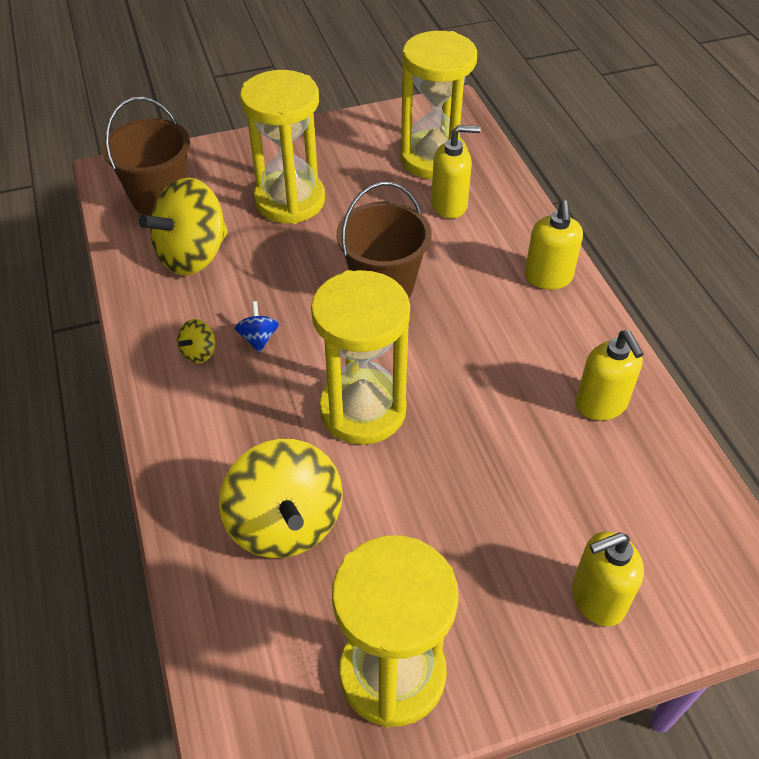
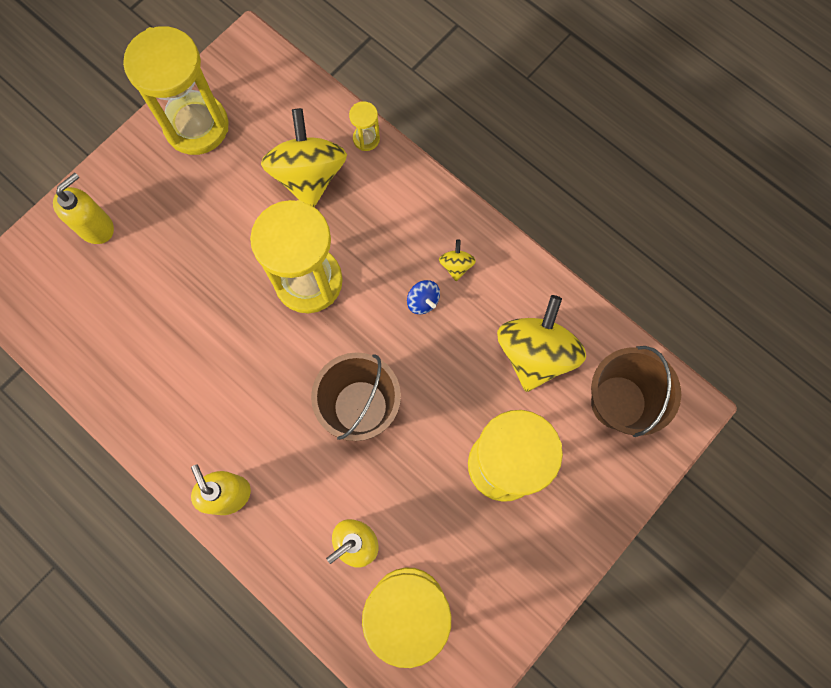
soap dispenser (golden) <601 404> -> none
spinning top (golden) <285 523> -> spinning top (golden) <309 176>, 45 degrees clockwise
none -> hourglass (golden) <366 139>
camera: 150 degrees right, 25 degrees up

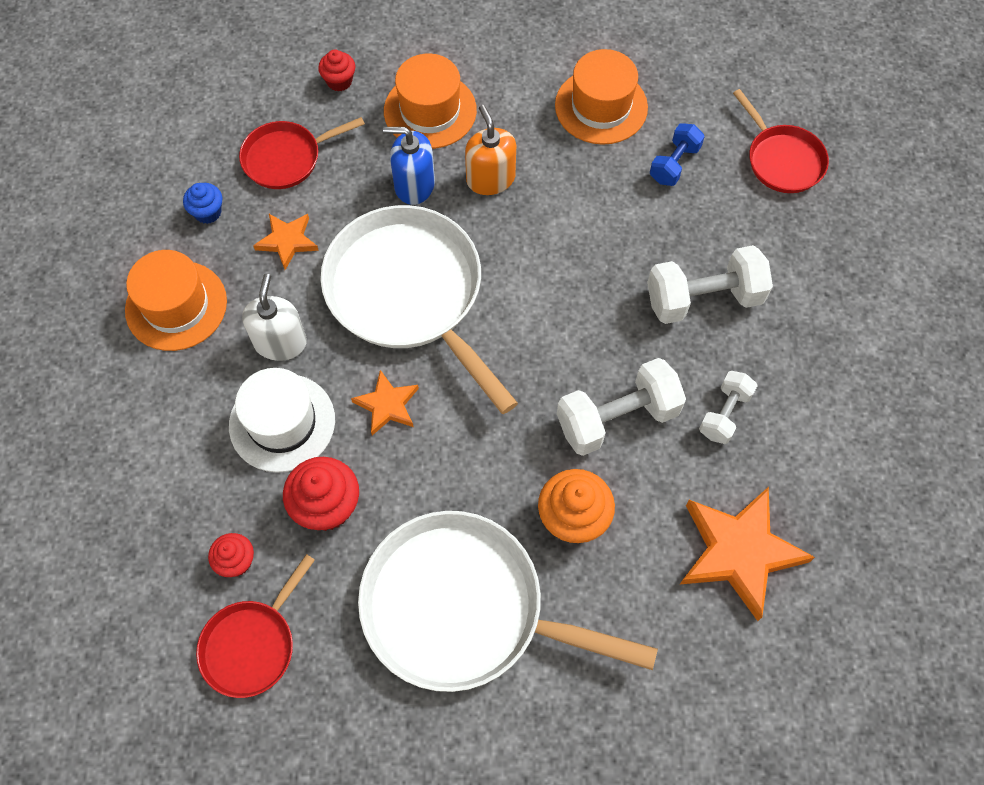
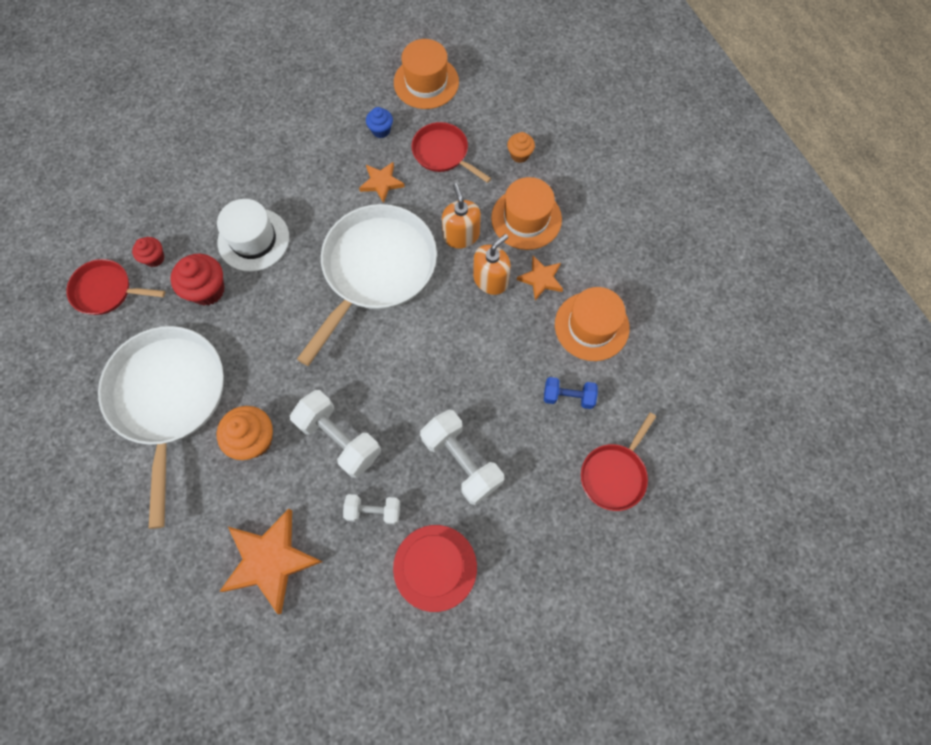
muffin (scarlet) <339 81> -> muffin (orange) <519 155>
soap dispenser (blue) <414 185> -> soap dispenser (orange) <461 235>
tall hat (orange) <176 305> -> tall hat (orange) <426 82>, move
soap dispenser (white) <280 342> -> none
star (orange) <387 405> -> star (orange) <541 279>, move
none -> tall hat (scarlet) <435 567>
camera: 65 degrees right, 5 degrees up

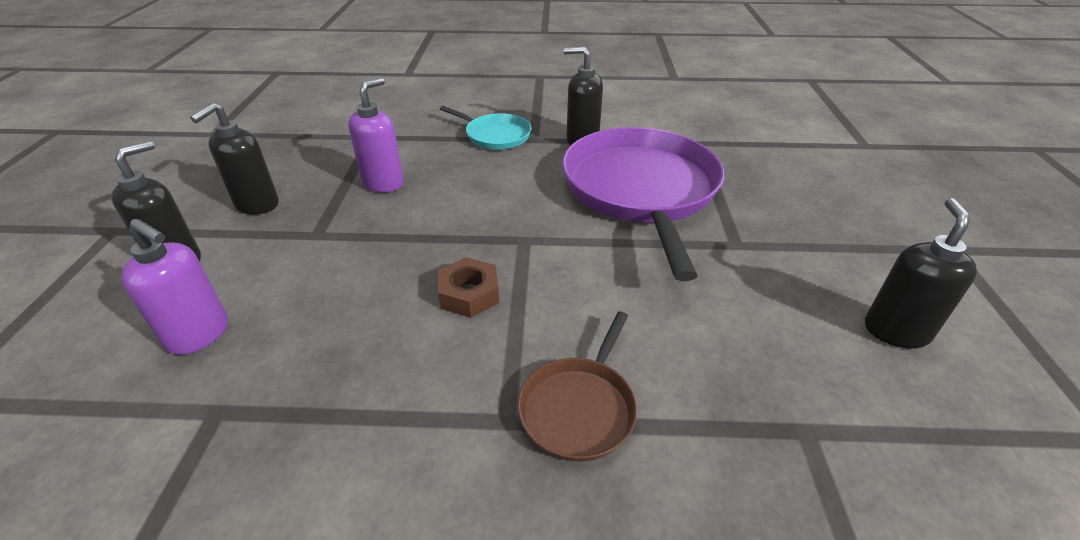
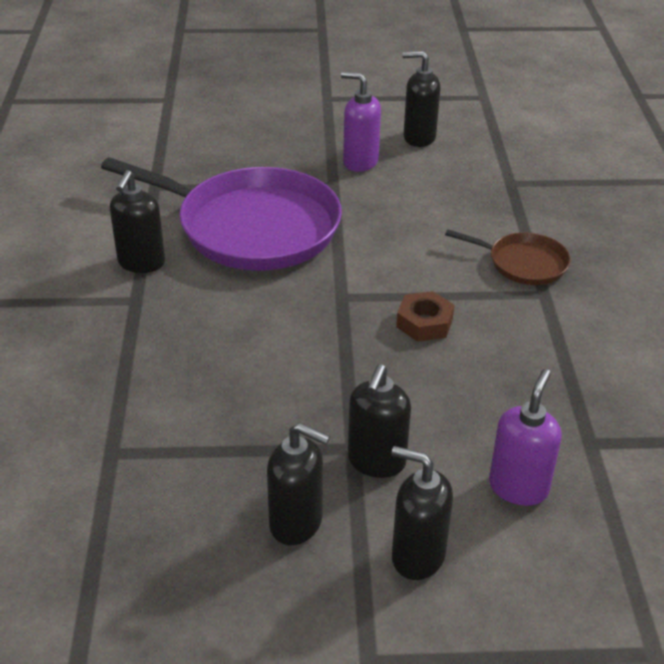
soap dispenser (purple) <383 183> -> soap dispenser (purple) <360 162>, move
frying pan (turquoise) <495 135> -> none
frying pan (purple) <641 190> -> frying pan (purple) <251 227>, 150 degrees counterclockwise
none -> soap dispenser (ebony) <376 462>
camera: 95 degrees left, 0 degrees up

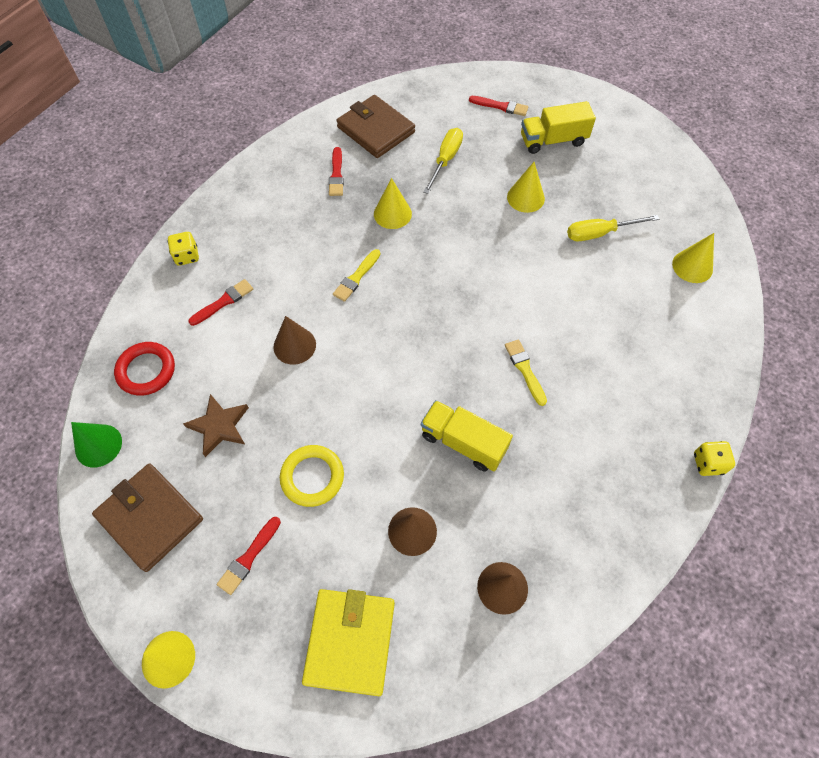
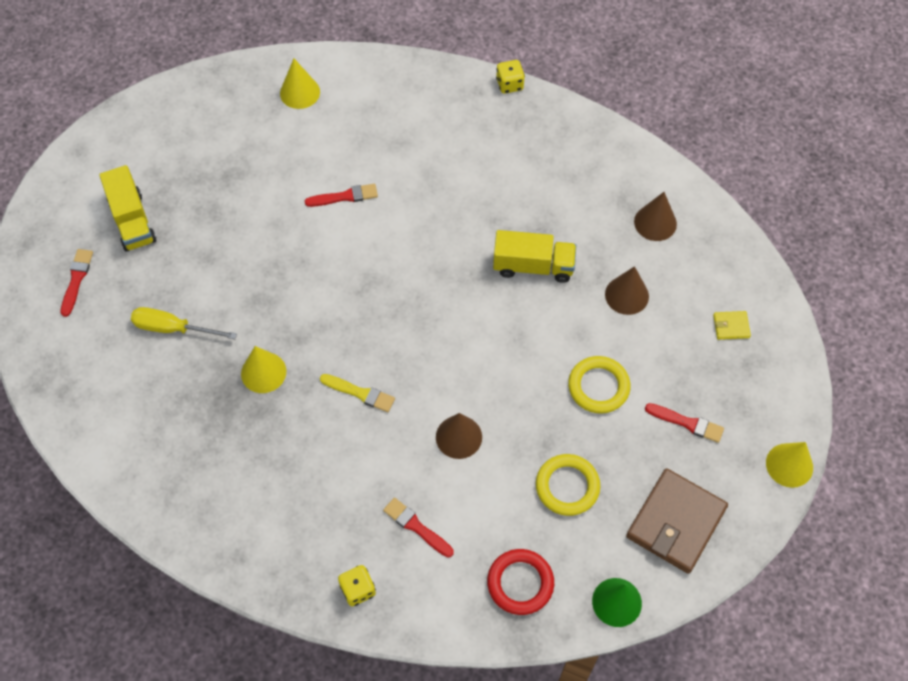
card wallet (russet) <376 130> -> none
paintbrush (scarlet) <336 174> -> paintbrush (scarlet) <345 196>, move
cone shape (golden) <525 197> -> none
hand screwdriver (golden) <599 233> -> none
paintbrush (golden) <525 370> -> none
star (russet) <219 426> -> torus (golden) <567 486>
toy truck (golden) <463 442> -> toy truck (golden) <533 266>, 105 degrees counterclockwise
card wallet (golden) <350 641> -> card wallet (golden) <731 326>, x0.43
camera: 100 degrees left, 0 degrees up

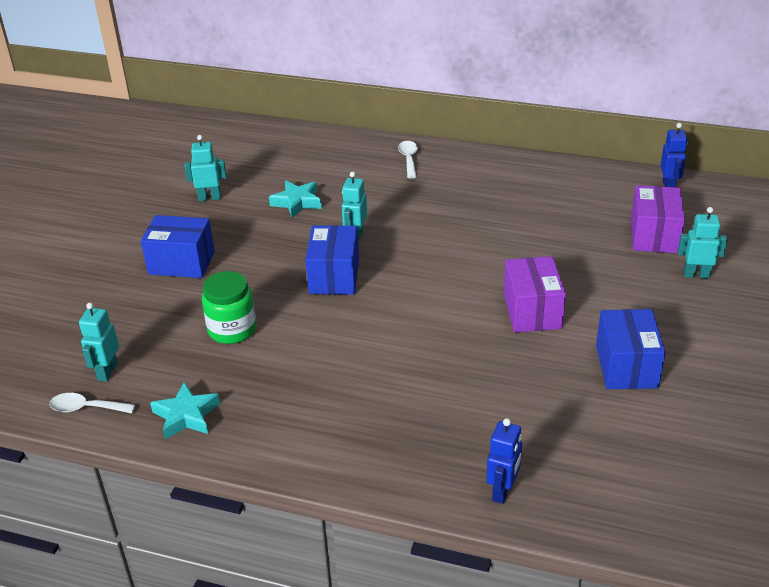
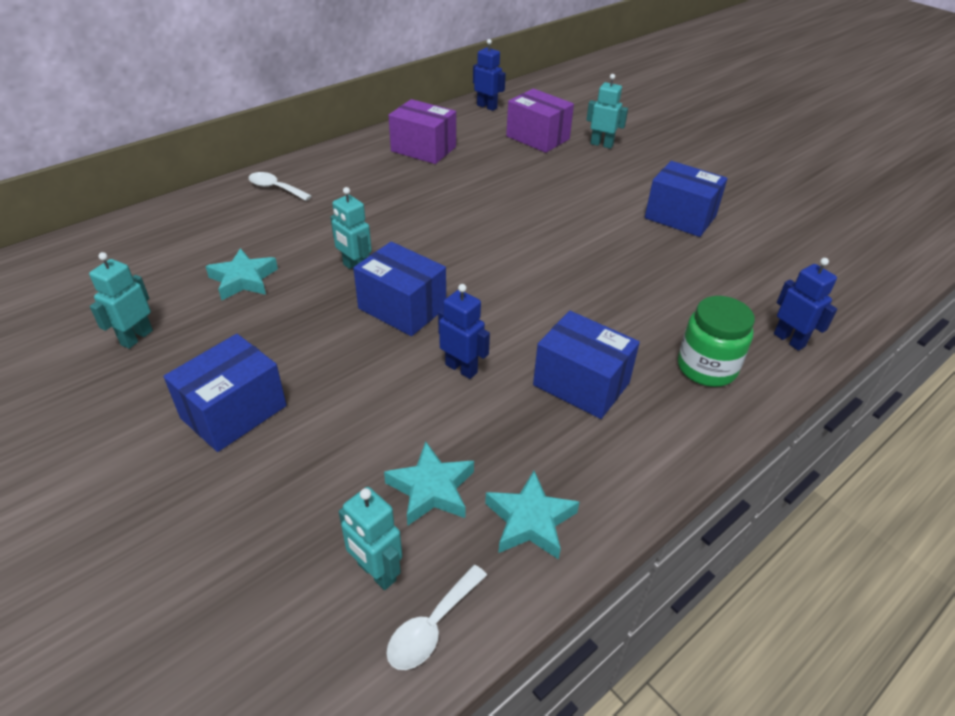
robot figure (turquoise) <696 275> -> robot figure (turquoise) <601 144>, 75 degrees clockwise
parcel (purple) <532 311> -> parcel (purple) <423 149>, move
jar (leaf-green) <232 330> -> jar (leaf-green) <706 368>, move
none -> robot figure (blue) <461 368>
none -> parcel (blue) <581 384>
none -> star (turquoise) <431 489>
camera: 60 degrees left, 5 degrees up

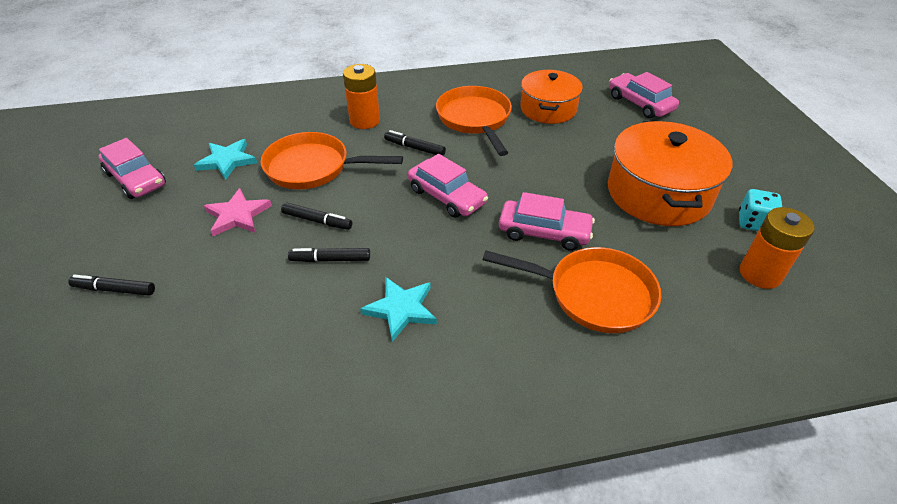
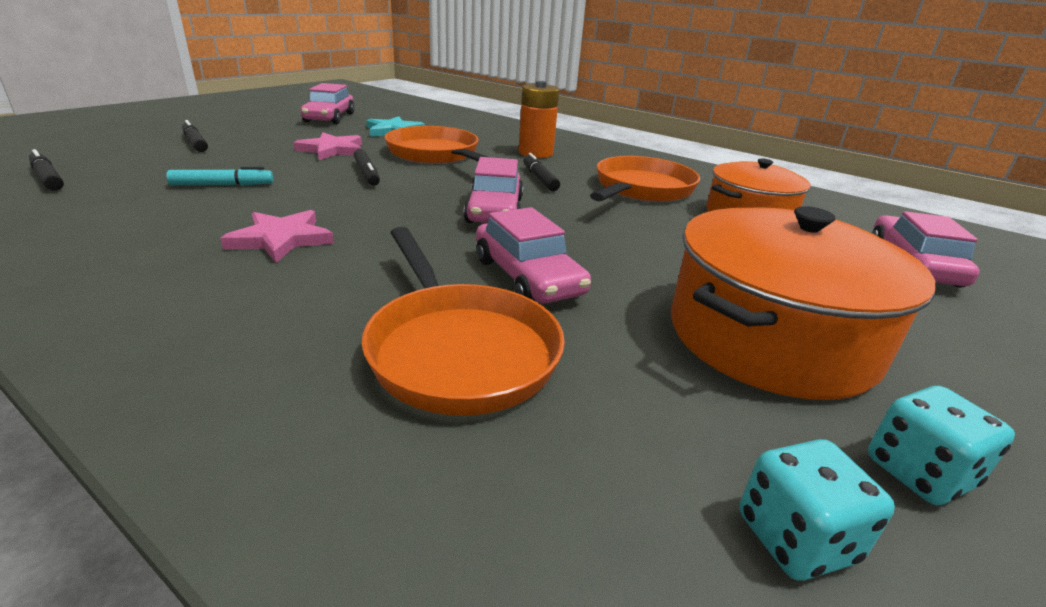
battery (orange) <760 274> -> die (turquoise) <795 538>
felt pen (ebony) <330 259> -> felt pen (ebony) <48 178>, move
star (turquoise) <401 309> -> star (rosy) <281 239>
none -> felt pen (turquoise) <222 185>
camera: 45 degrees right, 15 degrees down

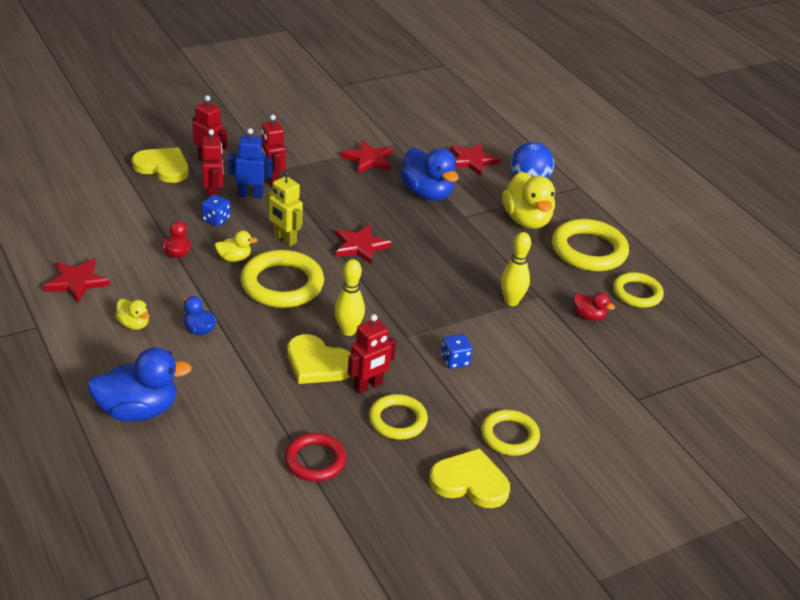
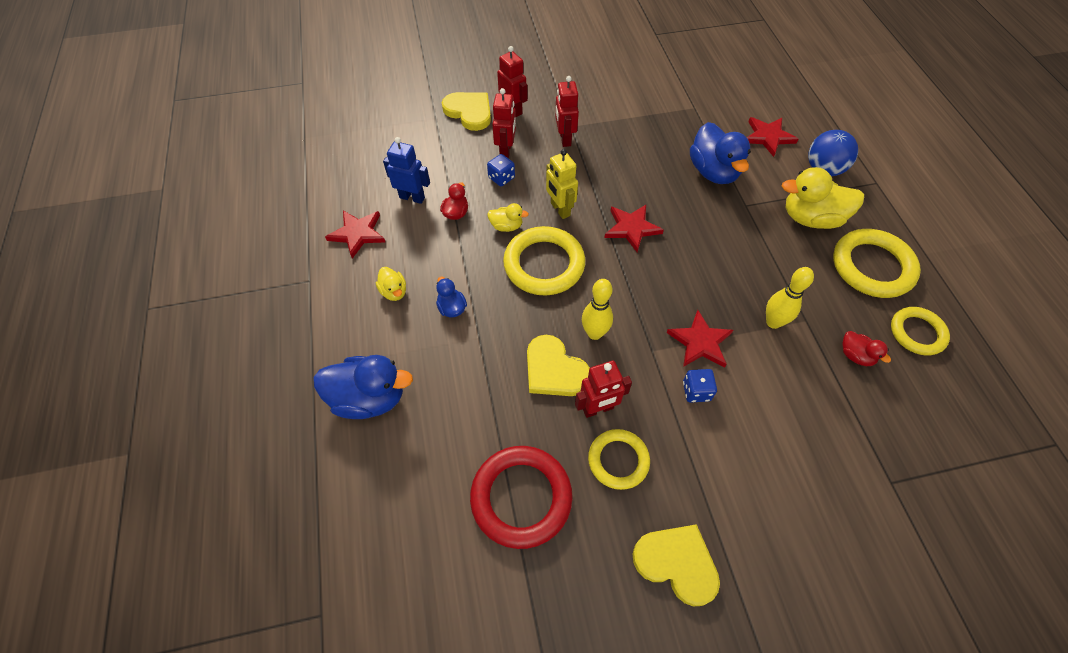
robot figure (blue) <250 195> -> robot figure (blue) <412 197>, move
star (scarlet) <368 159> -> star (scarlet) <700 342>, move
duck (golden) <526 220> -> duck (golden) <811 218>, 90 degrees clockwise
torus (golden) <509 436> -> none
torus (scarlet) <315 460> -> torus (scarlet) <521 497>, x1.60
camera: 20 degrees right, 20 degrees up

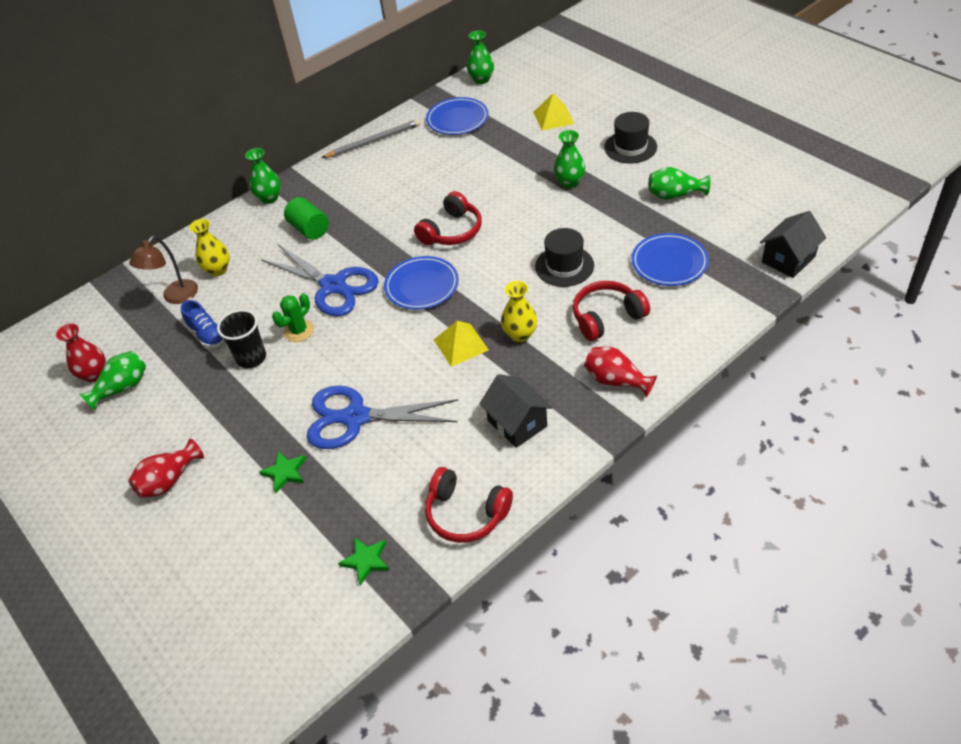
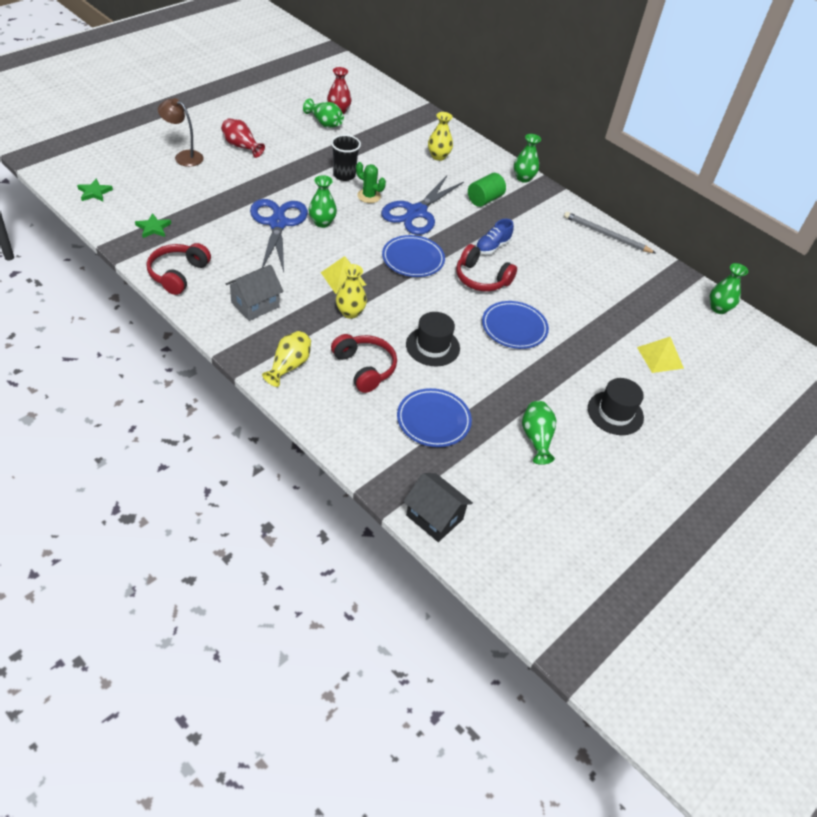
flat dish (blue) <457 119> -> flat dish (blue) <514 328>, move
pencil (ash-grey) <374 141> -> pencil (ash-grey) <606 235>, 150 degrees clockwise
vase (leaf-green) <569 182> -> vase (leaf-green) <322 223>, move
reading lamp (russet) <175 297> -> reading lamp (russet) <184 156>, move
lace-up shoe (blue) <207 335> -> lace-up shoe (blue) <492 247>, move
vase (scarlet) <616 381> -> vase (golden) <289 366>
cottage (ebony) <517 423> -> cottage (ash-grey) <255 305>
star (leaf-green) <285 473> -> star (leaf-green) <94 192>, move
camera: 75 degrees right, 0 degrees up

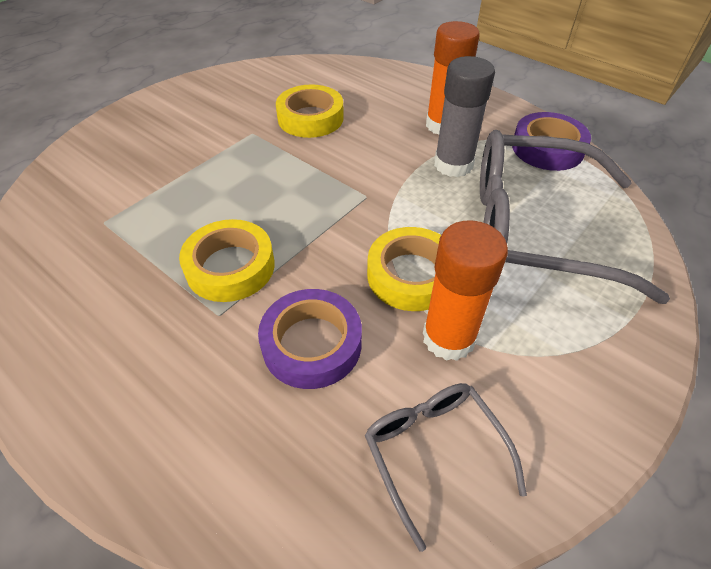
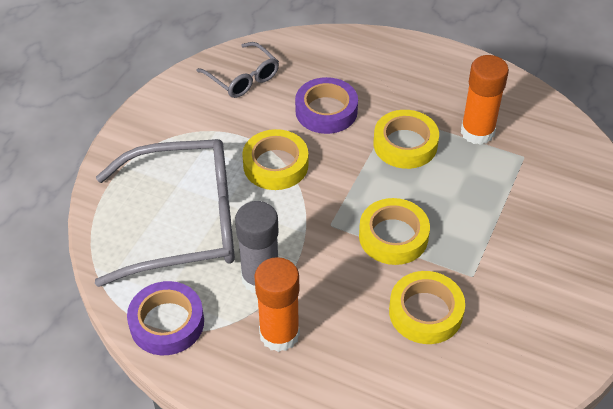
glue stick (orange) <448 338> -> glue stick (orange) <477 132>, move
none -> tape (golden) <393 236>
camera: 165 degrees right, 0 degrees up

